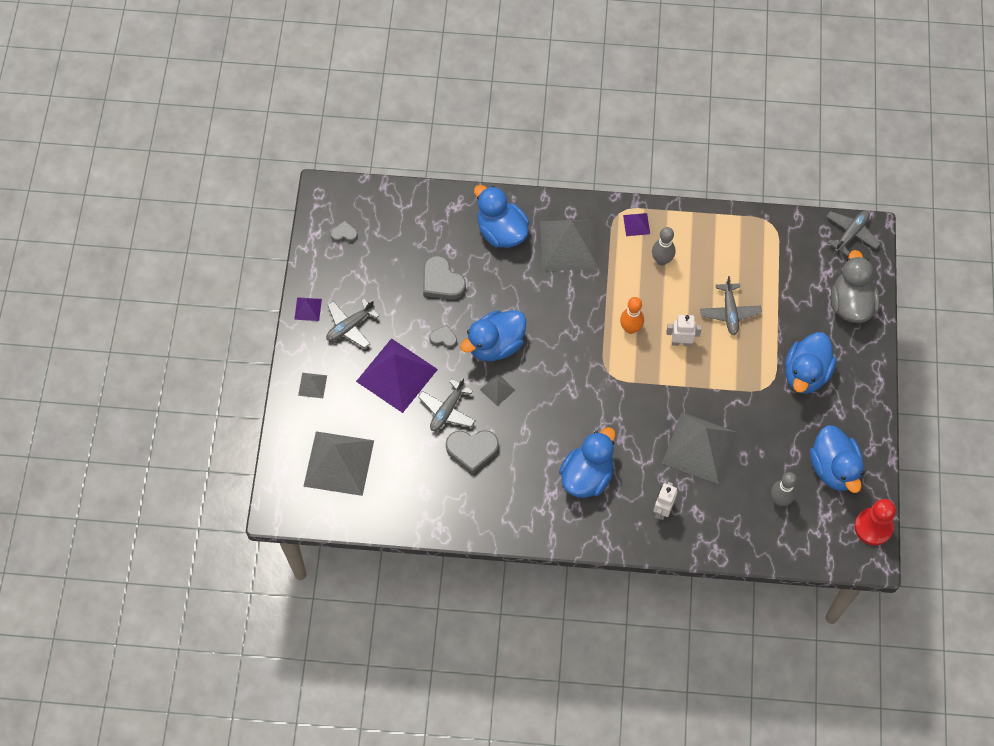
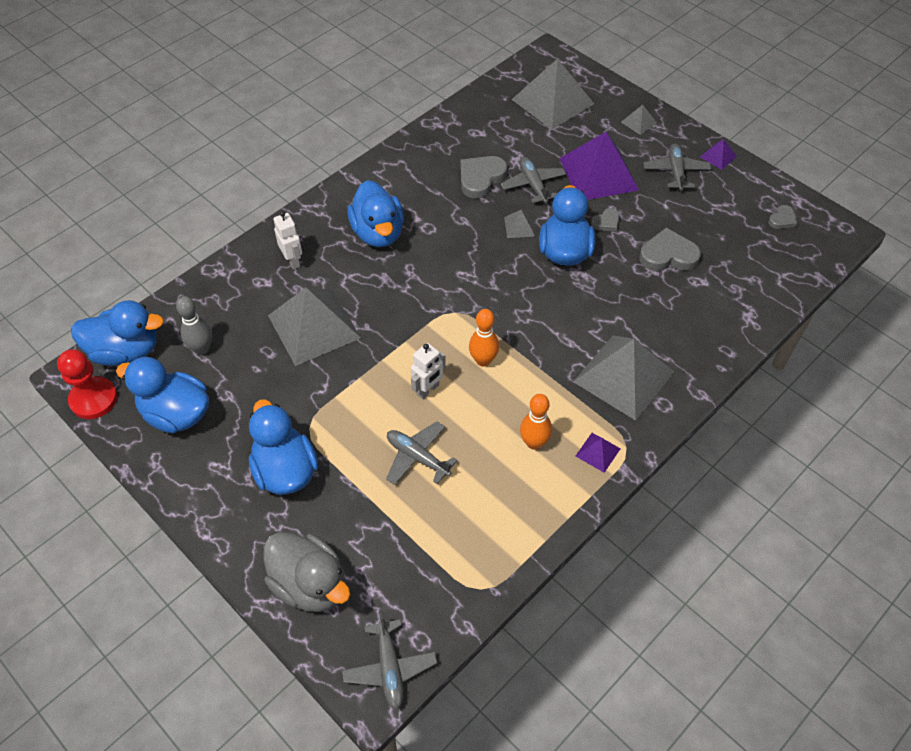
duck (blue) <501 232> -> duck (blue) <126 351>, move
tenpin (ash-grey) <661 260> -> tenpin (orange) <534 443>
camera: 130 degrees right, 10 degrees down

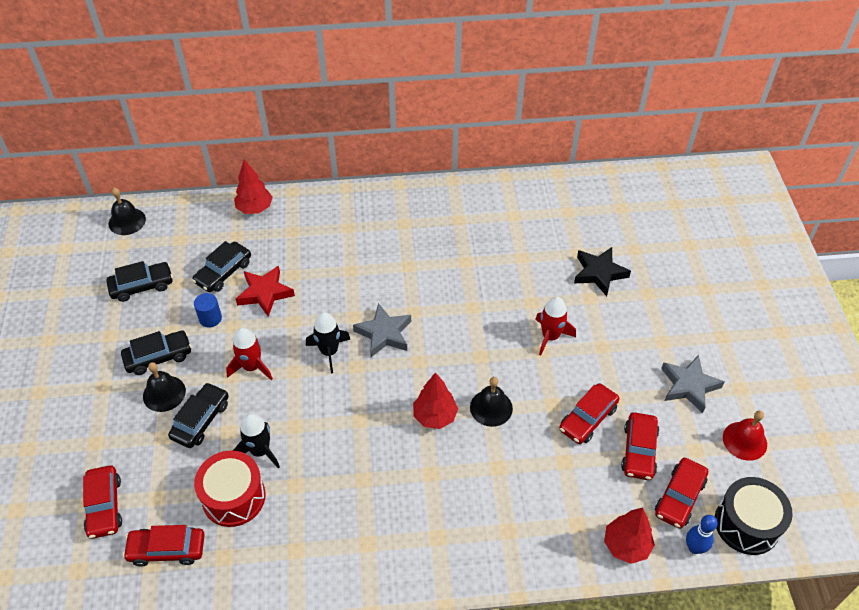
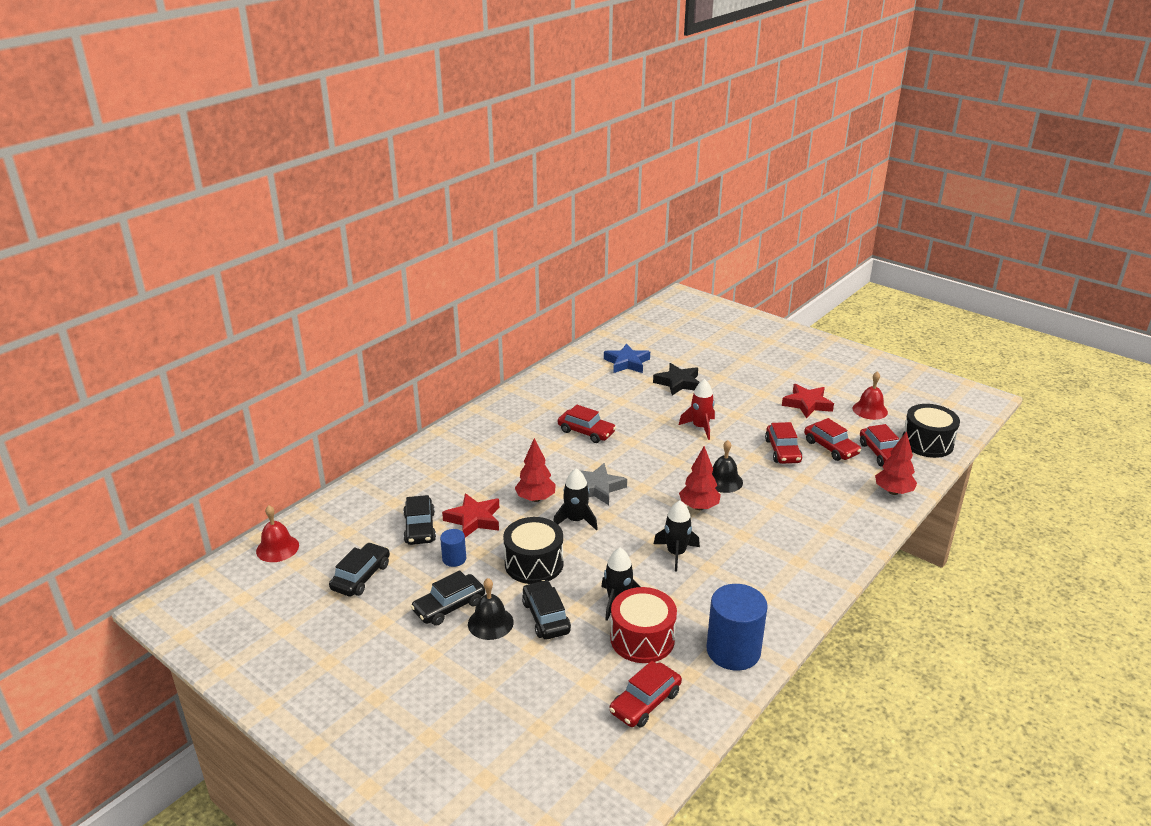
toy tree (scarlet) <255 208> -> toy tree (scarlet) <535 498>, move
school bell (ebony) <127 221> -> school bell (scarlet) <277 548>
toy rocket (scarlet) <252 367> -> snare drum (ebony) <534 564>
car (ebony) <158 357> -> car (ebony) <449 606>, 150 degrees counterclockwise
star (ash-grey) <689 386> -> star (scarlet) <807 404>
car (scarlet) <104 506> -> car (scarlet) <586 432>, move
tenpin (blue) <694 548> -> none
none -> star (blue) <627 363>
none -> toy rocket (ebony) <676 553>
none -> cylinder shape (blue) <733 651>
camera: 45 degrees left, 20 degrees down

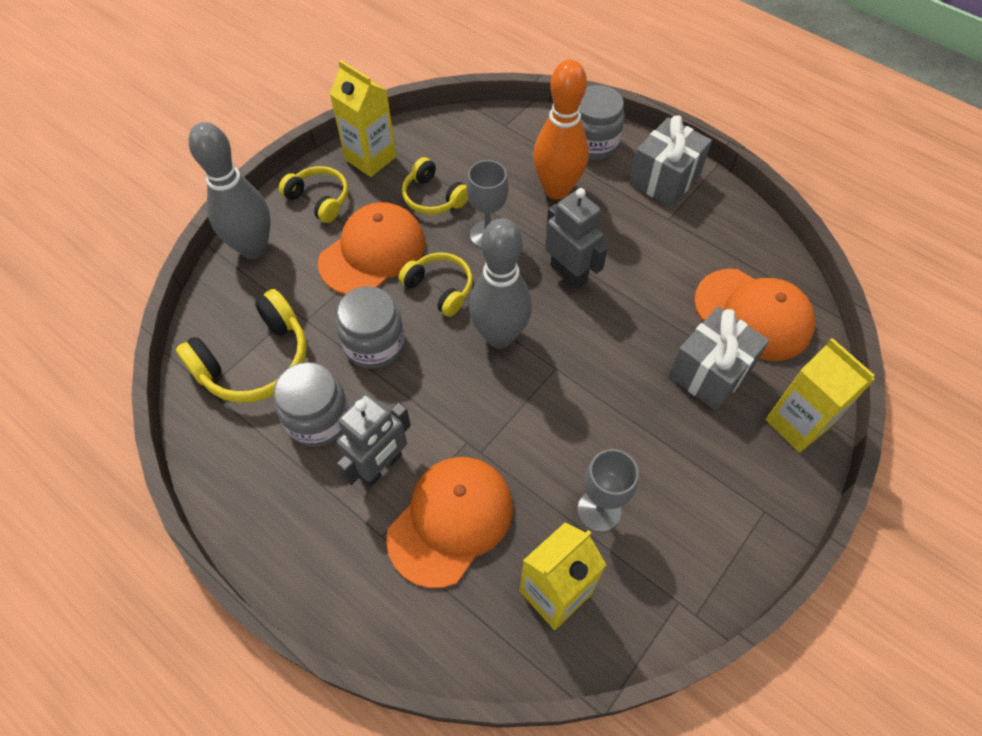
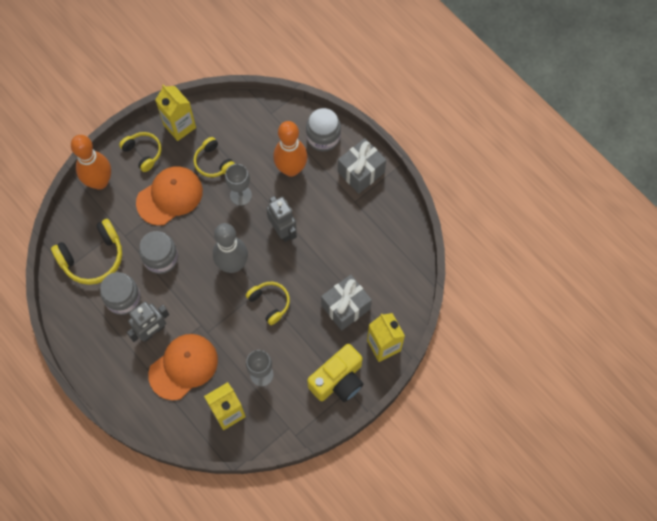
tenpin (ash-grey) <253 248> -> tenpin (orange) <99 182>
headphones (golden) <440 288> -> headphones (golden) <270 303>, move
cap (orange) <753 314> -> none
none -> photo camera (golden) <338 380>
camera: 10 degrees right, 10 degrees up

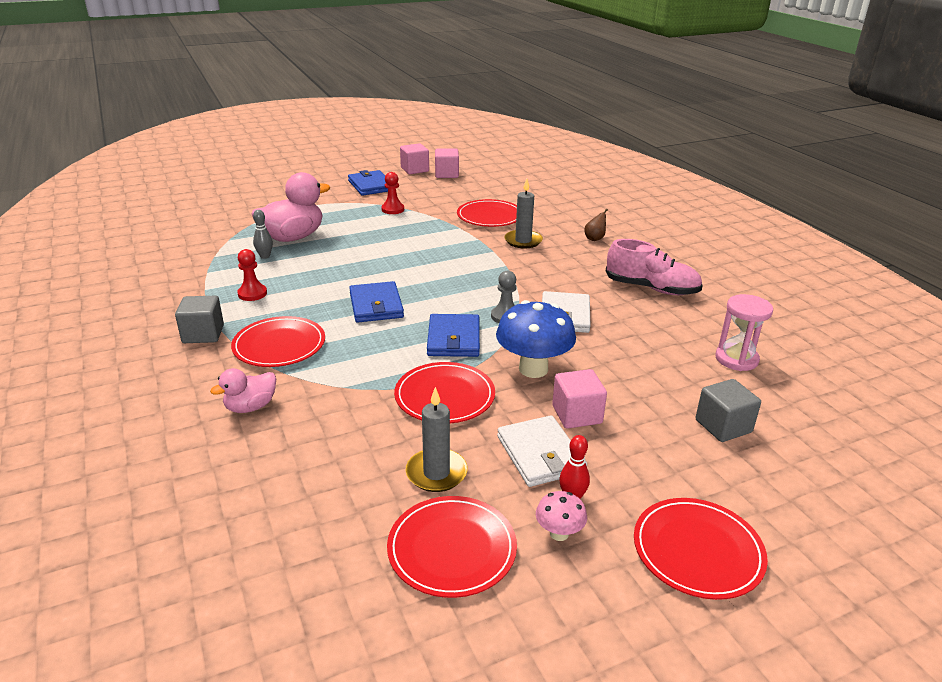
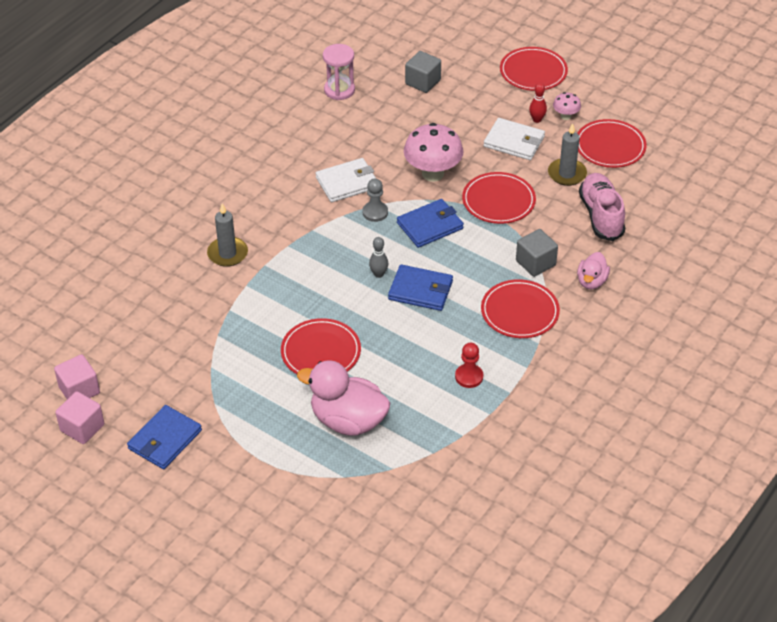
game pawn (scarlet) <393 209> -> none
flat dish (scarlet) <490 216> -> flat dish (scarlet) <321 352>, move
pear (russet) <595 239> -> none
tenpin (ash-grey) <265 256> -> tenpin (ash-grey) <378 274>, move
lace-up shoe (rosy) <651 288> -> lace-up shoe (rosy) <601 215>, move
card wallet (blue) <376 305> -> card wallet (blue) <420 290>, 60 degrees clockwise
block (ash-grey) <203 334> -> block (ash-grey) <535 263>, move
fungus (blue) <533 369> -> fungus (rosy) <432 174>
duck (rosy) <251 407> -> duck (rosy) <591 281>, 90 degrees clockwise
block (rosy) <577 414> -> none
card wallet (white) <540 454> -> card wallet (white) <514 141>, 75 degrees clockwise
camera: 120 degrees left, 15 degrees up

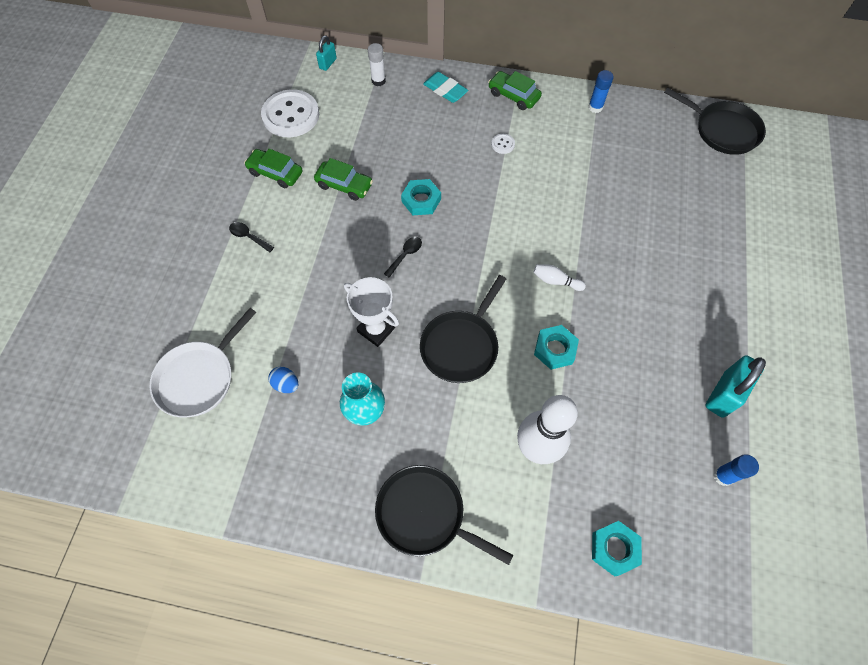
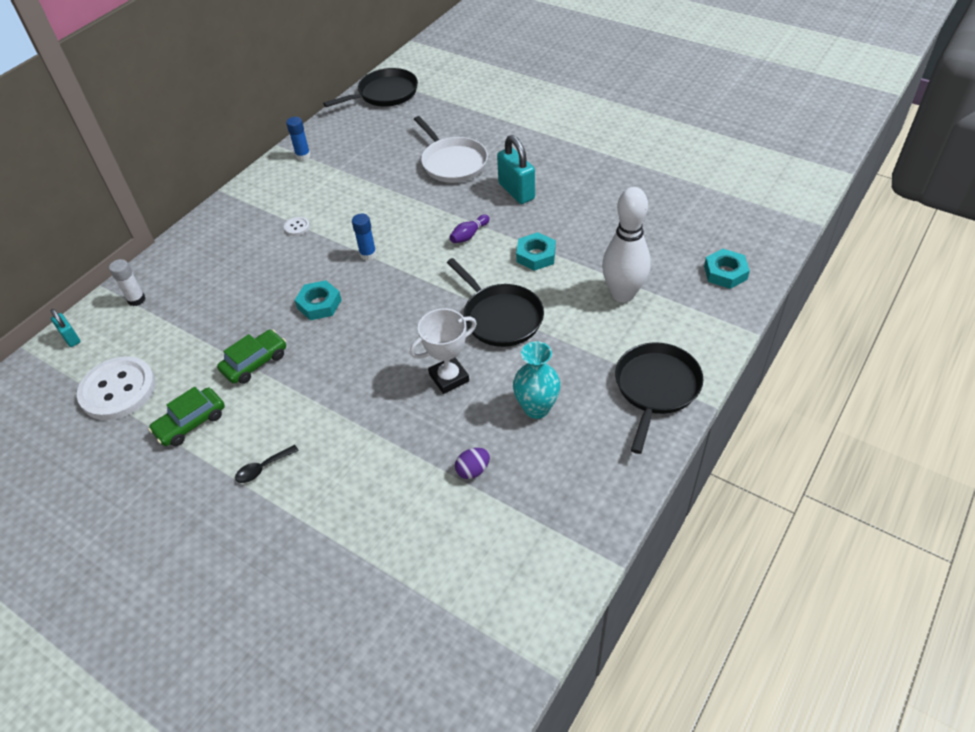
car (leaf-green) <513 96> -> none
pencil eraser (turquoise) <445 90> -> none
teaspoon (ebony) <405 255> -> none
tenpin (white) <555 281> -> tenpin (purple) <469 235>
frying pan (white) <199 378> -> frying pan (white) <452 163>, move
padlock (turquoise) <723 394> -> padlock (turquoise) <516 191>, move
toy egg (blue) <286 384> -> toy egg (purple) <473 470>
glue stick (blue) <723 476> -> glue stick (blue) <368 254>, move
frying pan (ebony) <424 514> -> frying pan (ebony) <656 388>, 150 degrees clockwise
camera: 65 degrees left, 15 degrees down

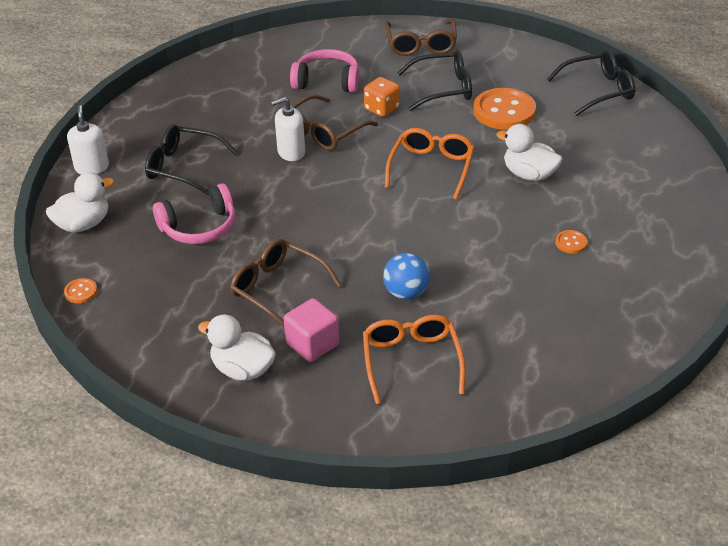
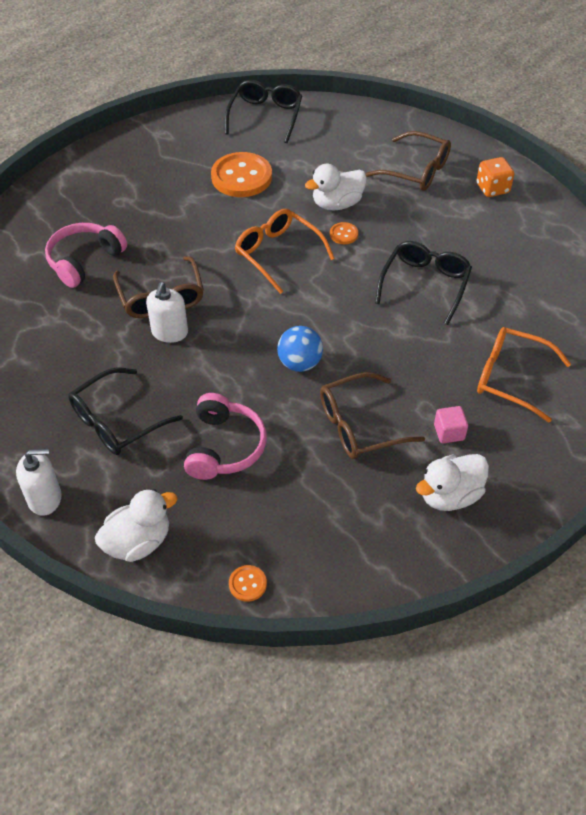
eyeglasses (russet) <421 45> -> eyeglasses (russet) <416 171>, move
eyeglasses (ebony) <443 88> -> eyeglasses (ebony) <425 284>, move
die (orange) <382 109> -> die (orange) <492 188>, move
soap dispenser (white) <92 167> -> soap dispenser (white) <45 498>, 150 degrees clockwise
duck (white) <83 224> -> duck (white) <138 542>, 60 degrees clockwise
button (orange) <571 243> -> button (orange) <343 234>, move
play ball (blue) <406 293> -> play ball (blue) <300 363>, move
block (rosy) <312 344> -> block (rosy) <449 432>, x0.65
camera: 60 degrees left, 10 degrees up

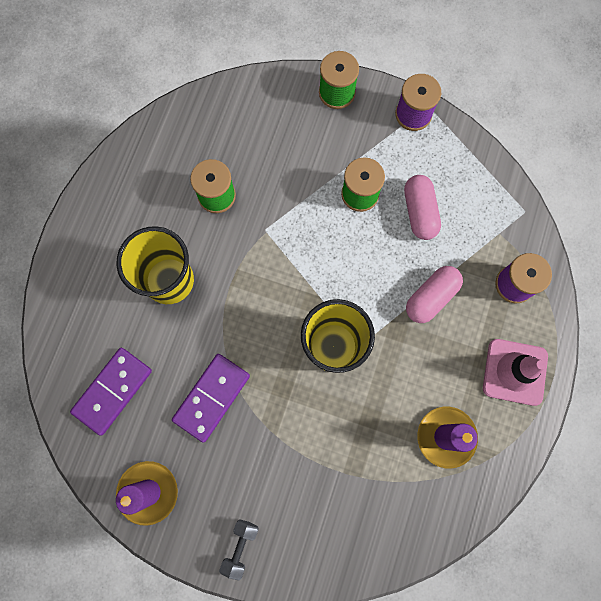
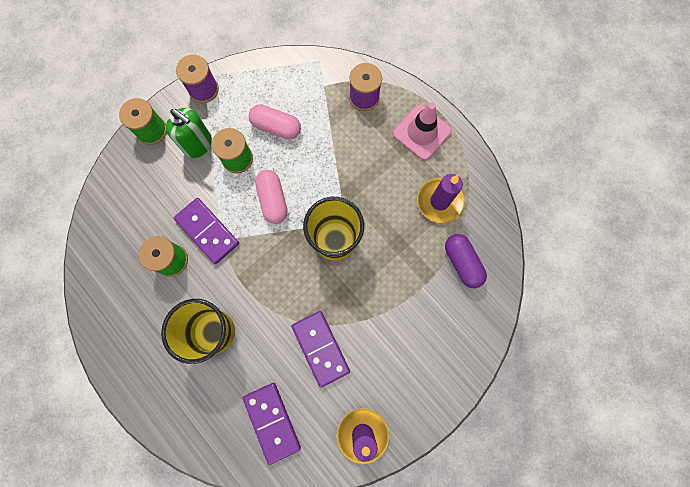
pill shape (rosy) <431 297> -> pill shape (rosy) <273 200>, move
free weight (ash-grey) <240 547> -> none
none -> soap dispenser (leaf-green) <198 144>
none -> domino piece (purple) <207 231>
none -> pill shape (purple) <462 263>
camera: 60 degrees left, 0 degrees up

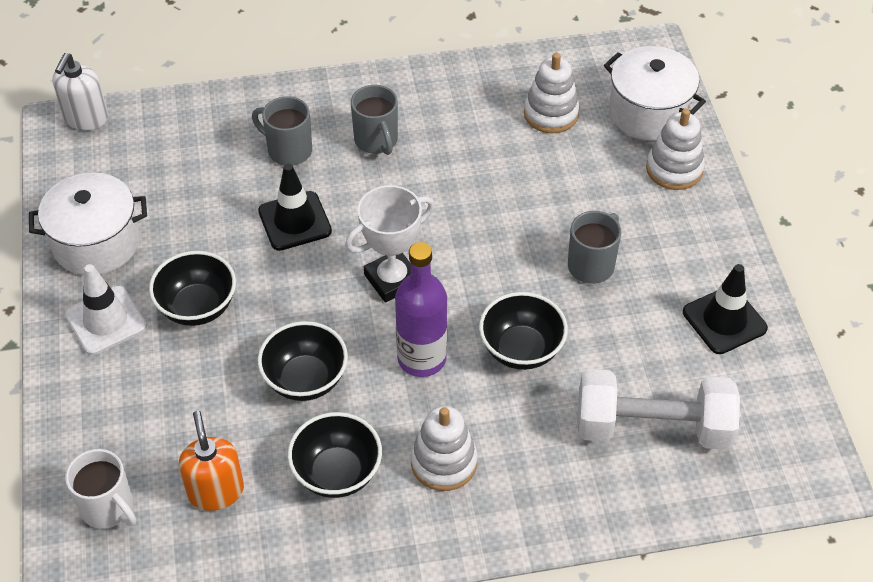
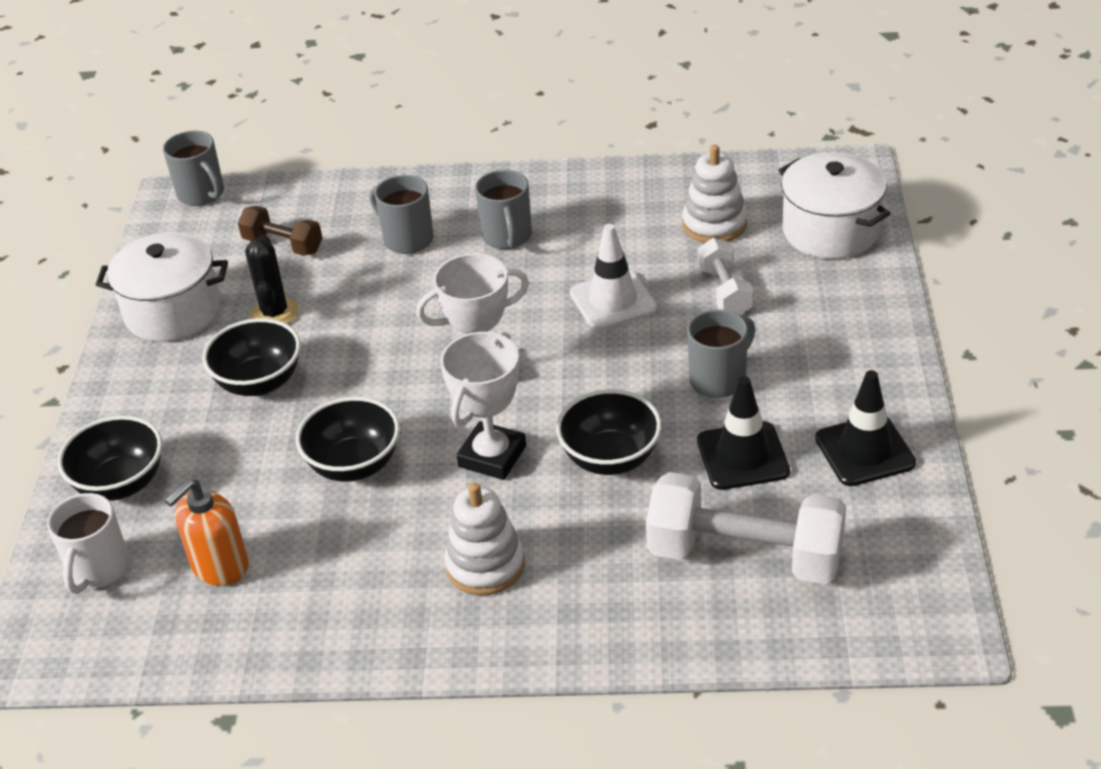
soap dispenser (white) <86 118> -> coffee mug (ash-grey) <202 194>
stacking rings (white) <674 169> -> none
safety cone (ebony) <295 221> -> safety cone (ebony) <742 456>, move
drink bottle (purple) <422 358> -> award cup (white) <492 456>
safety cone (white) <106 320> -> safety cone (white) <613 301>, move
soap dispenser (orange) <216 491> -> soap dispenser (orange) <219 566>, 135 degrees counterclockwise
bowl (ebony) <337 473> -> bowl (ebony) <121 484>, move
coffee mug (white) <108 508> -> coffee mug (white) <98 570>, 45 degrees clockwise
none -> free weight (russet) <283 245>
none -> saguaro cactus (ebony) <274 313>
none -> free weight (white) <724 291>
camera: 15 degrees right, 10 degrees down

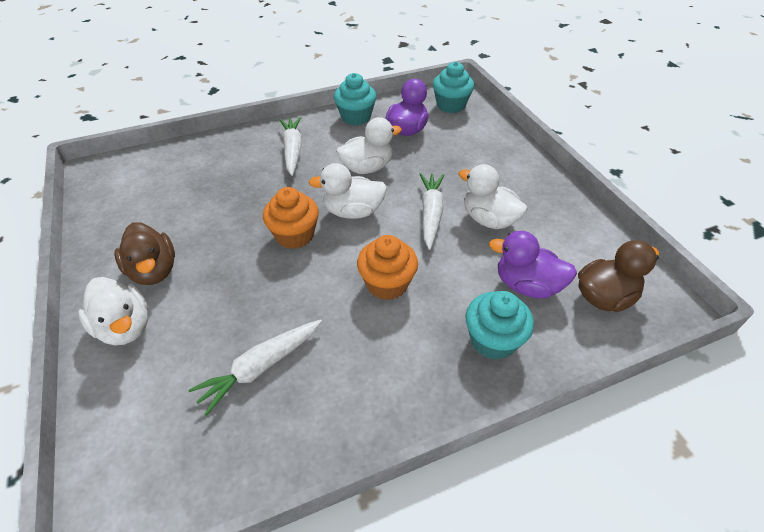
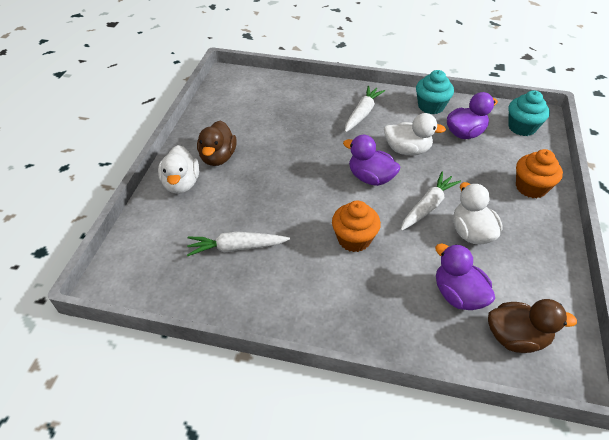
duck (white) <353 212> -> duck (purple) <370 178>
muffin (orange) <295 235> -> muffin (orange) <531 187>, move
muffin (turquoise) <493 340> -> none
camera: 35 degrees right, 0 degrees up

